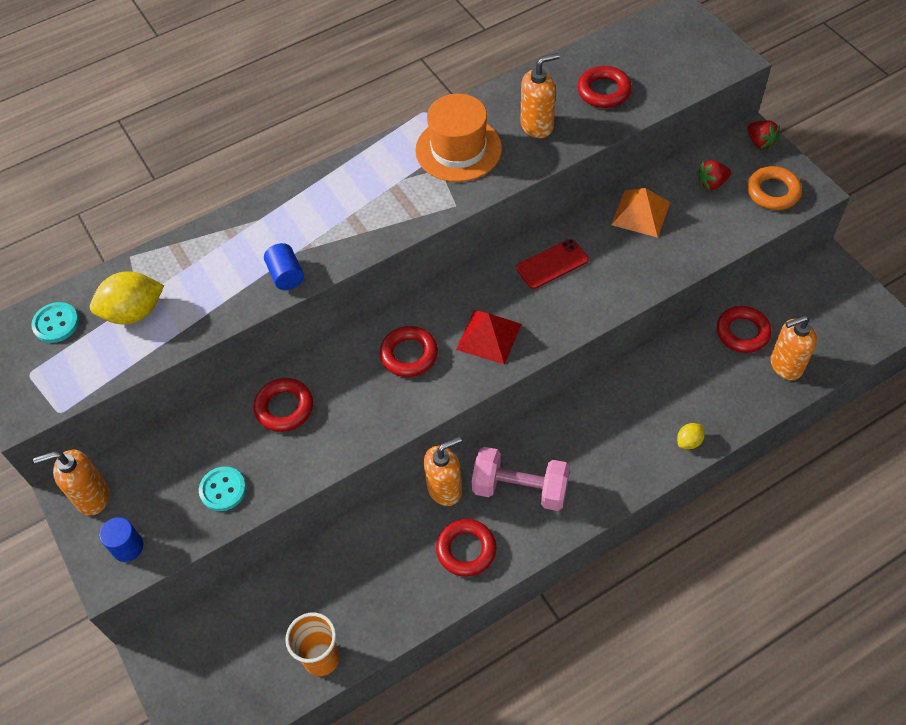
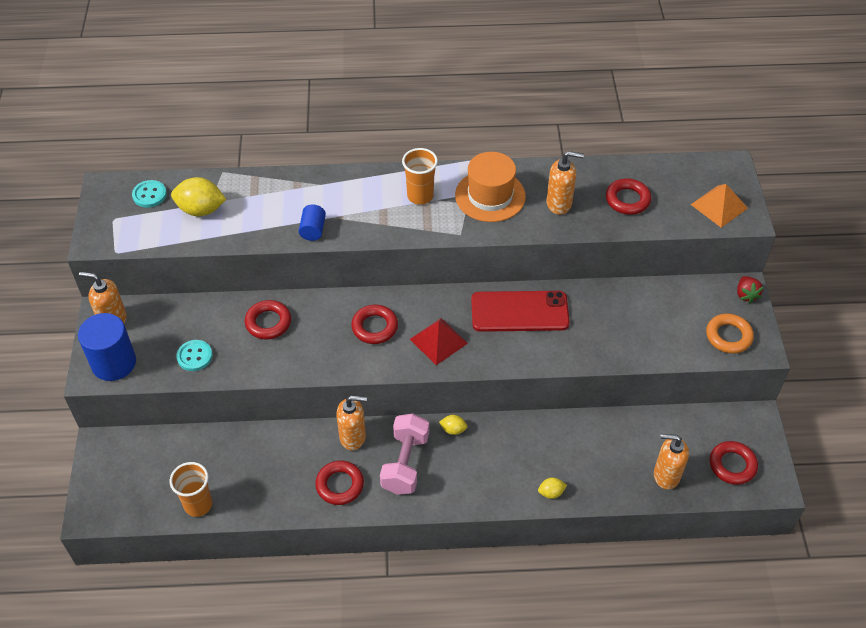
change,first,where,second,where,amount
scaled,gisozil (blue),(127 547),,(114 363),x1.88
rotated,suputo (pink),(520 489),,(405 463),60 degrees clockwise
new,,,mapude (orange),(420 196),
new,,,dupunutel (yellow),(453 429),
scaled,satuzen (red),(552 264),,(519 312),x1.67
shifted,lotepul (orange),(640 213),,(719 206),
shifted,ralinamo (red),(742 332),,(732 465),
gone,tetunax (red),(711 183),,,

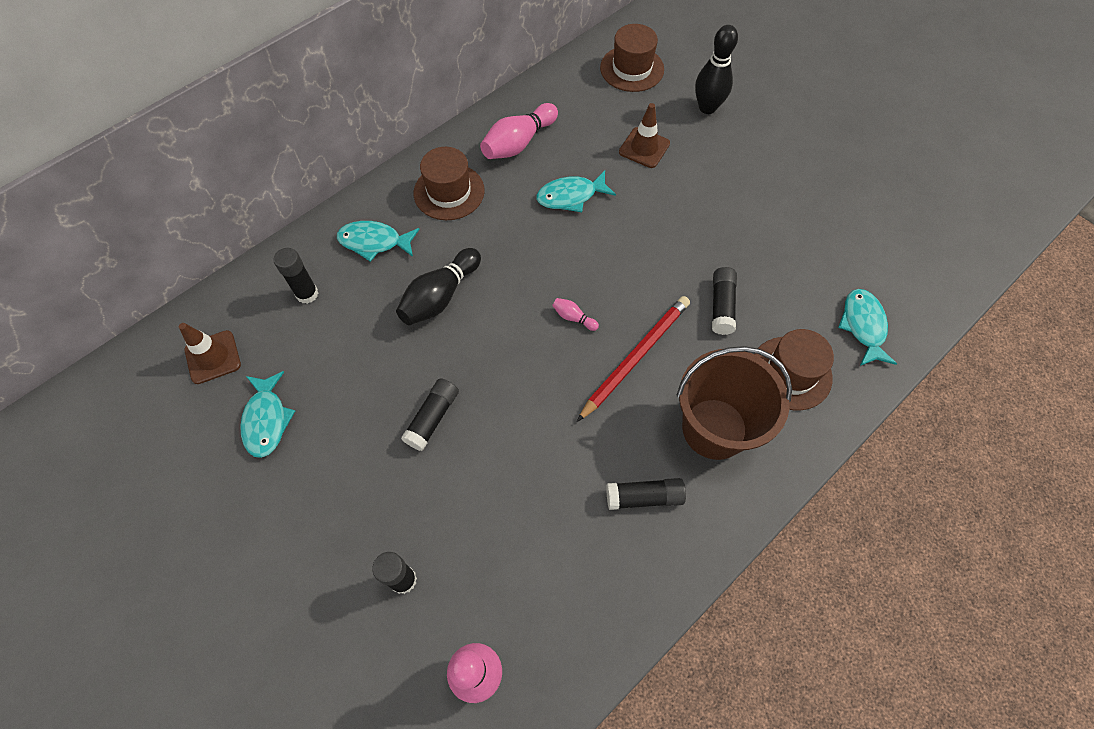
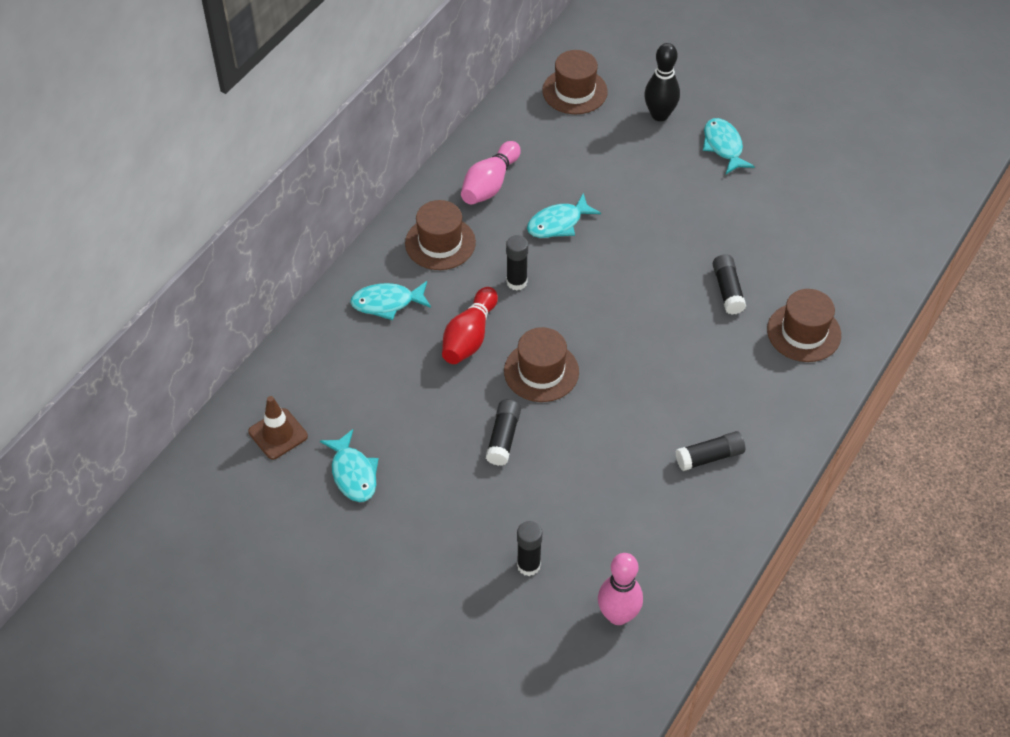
change,first,where,second,where,amount
repainted,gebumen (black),(440 296),gebumen (red),(469 337),
new,,,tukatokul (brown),(541 371),
shifted,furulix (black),(307 294),,(516 282),
shifted,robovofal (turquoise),(863 326),,(723 146),
gone,gebumen (pink),(573 317),,,
gone,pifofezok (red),(635 357),,,
gone,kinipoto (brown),(644 148),,,
gone,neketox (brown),(714 428),,,

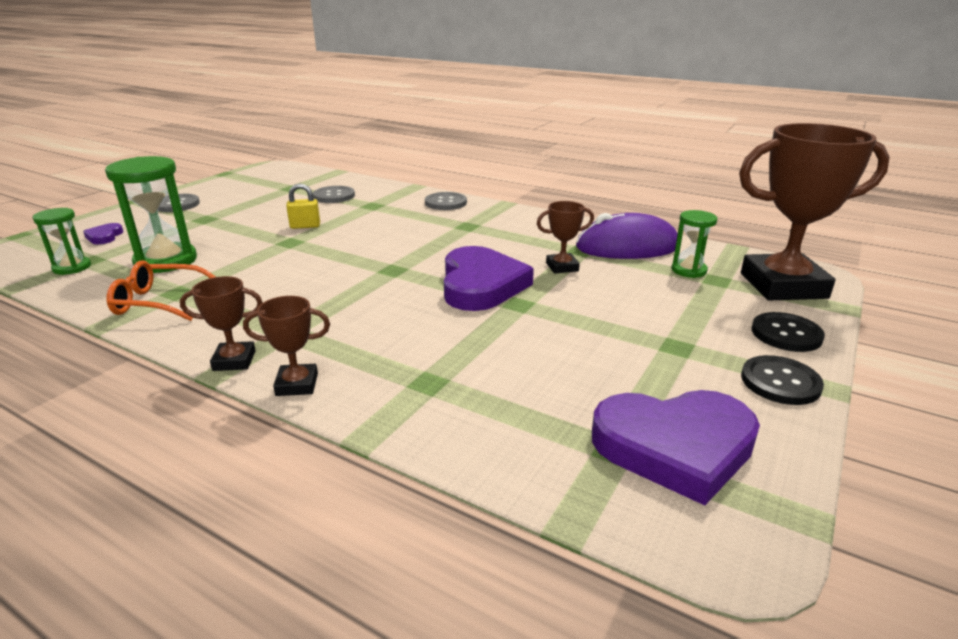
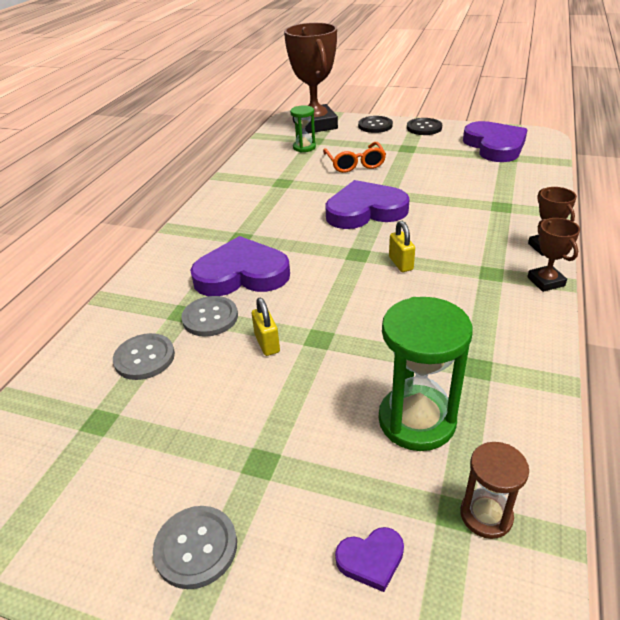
change,first,where,second,where,amount
shifted,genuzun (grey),(445 203),,(210 317),
new,,,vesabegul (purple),(241 274),
shifted,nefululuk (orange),(160 302),,(355 163),
new,,,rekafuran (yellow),(400 263),
repainted,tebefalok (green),(72 267),tebefalok (brown),(486 515),
gone,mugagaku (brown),(562 267),,,
gone,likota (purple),(627 247),,,

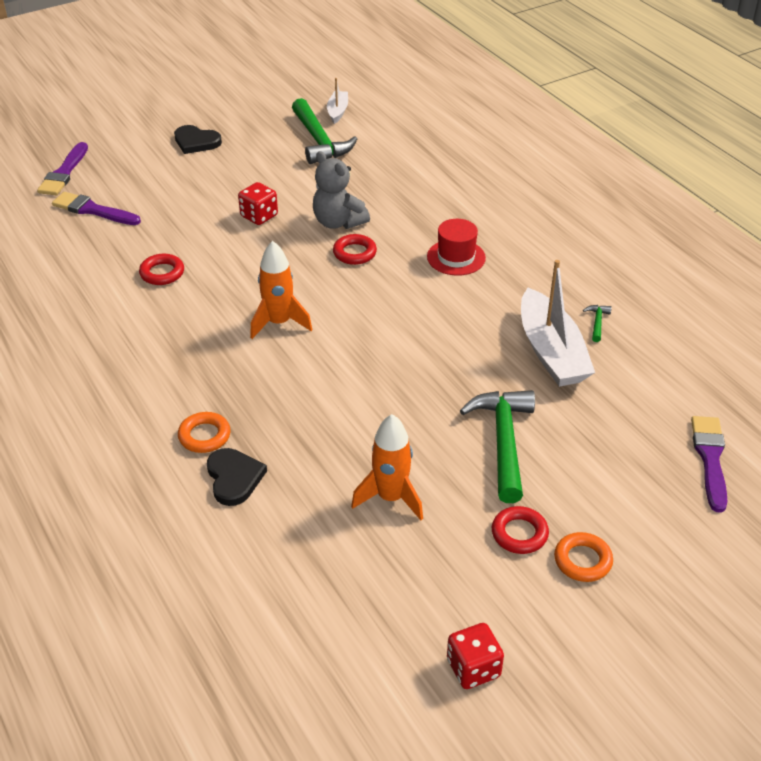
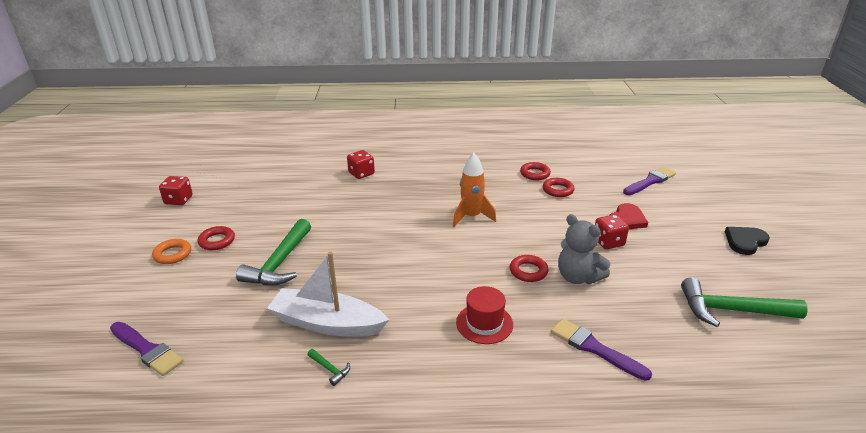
change,first,where,second,where,amount
rotated,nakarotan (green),(503 441),,(279 263),75 degrees clockwise
swapped,vesabegul (black),(234 478),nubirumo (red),(361 174),
new,,,ralinamo (red),(535 174),
shifted,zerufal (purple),(64 172),,(595 348),
rotated,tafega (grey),(338 222),,(578 277),120 degrees counterclockwise
new,,,vesabegul (red),(626 220),
gone,ralinamo (orange),(204 436),,,
gone,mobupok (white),(337 111),,,
gone,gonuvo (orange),(391 498),,,

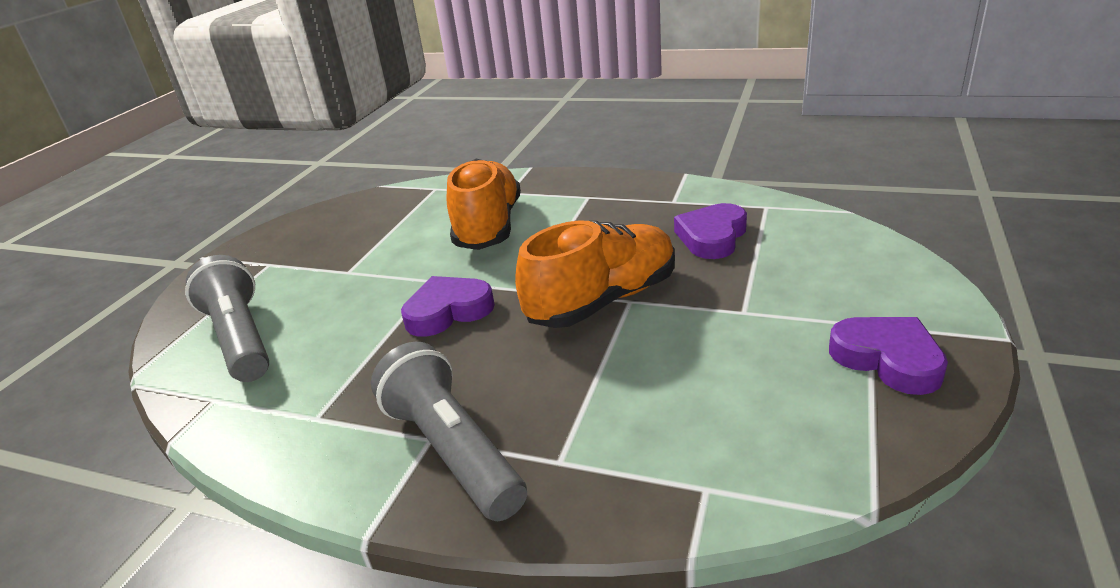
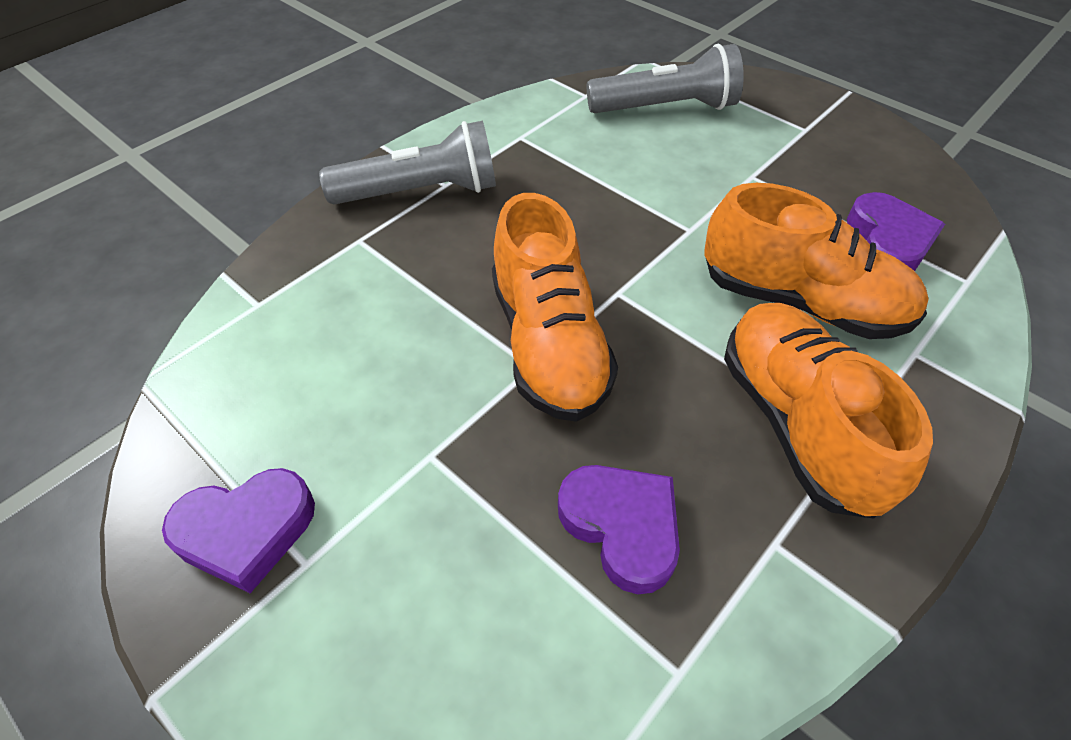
change,first,where,second,where,amount
new,,,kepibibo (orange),(797 423),
shifted,vesabegul (purple),(448 311),,(888 240),

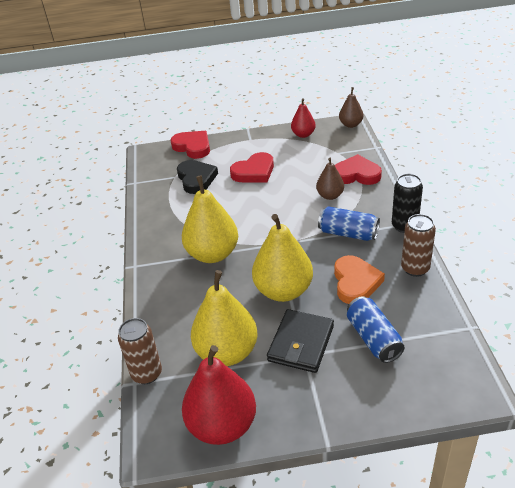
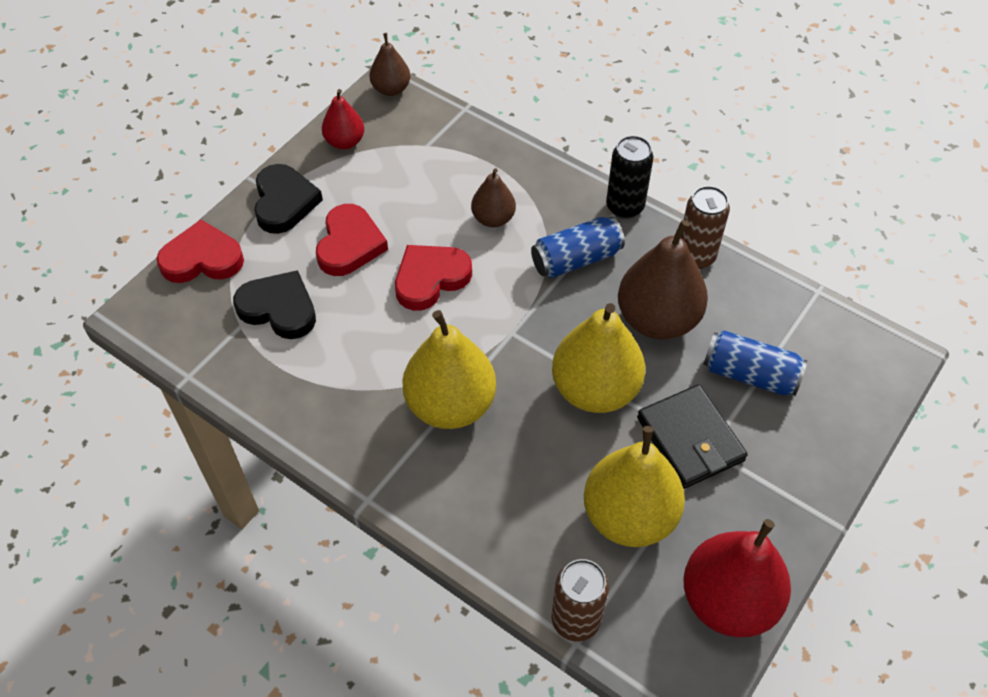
change,first,where,second,where,amount
new,,,vesabegul (black),(284 202),
shifted,vesabegul (red),(356 174),,(430 279),
swapped,vesabegul (orange),(355 282),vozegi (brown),(657 319),

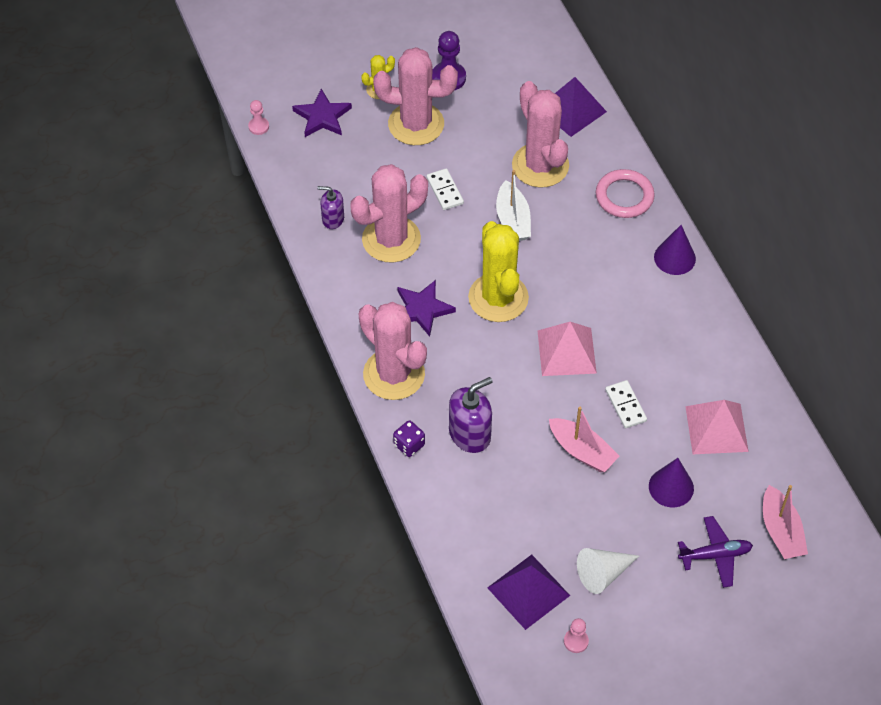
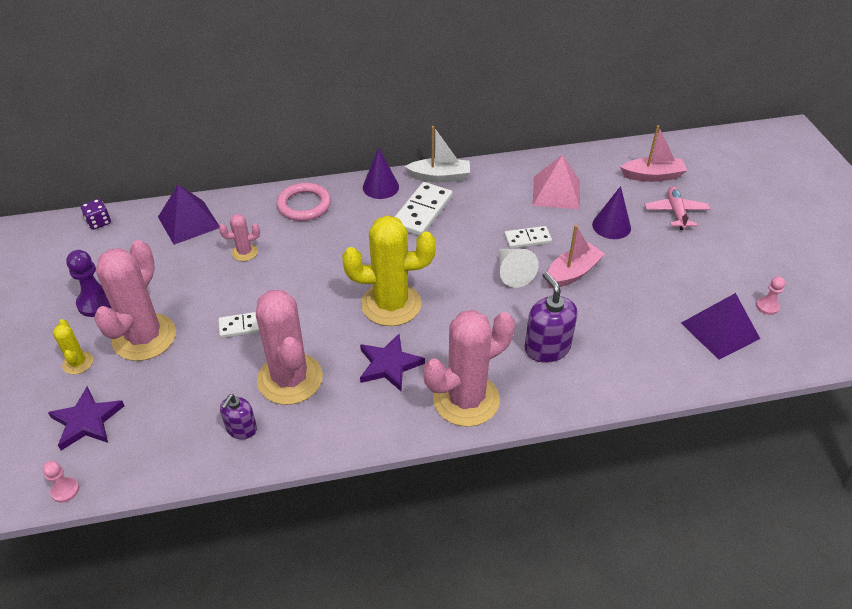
change,first,where,second,where,amount
shifted,nubirumo (purple),(409 445),,(99 222),
scaled,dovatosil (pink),(540 165),,(244 252),x0.46
new,,,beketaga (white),(422 211),
shifted,mobupok (white),(512 220),,(440 177),
shifted,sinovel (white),(603 573),,(512 273),
repainted,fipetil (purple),(715 555),fipetil (pink),(675 212),
gone,lotepul (pink),(566 351),,,

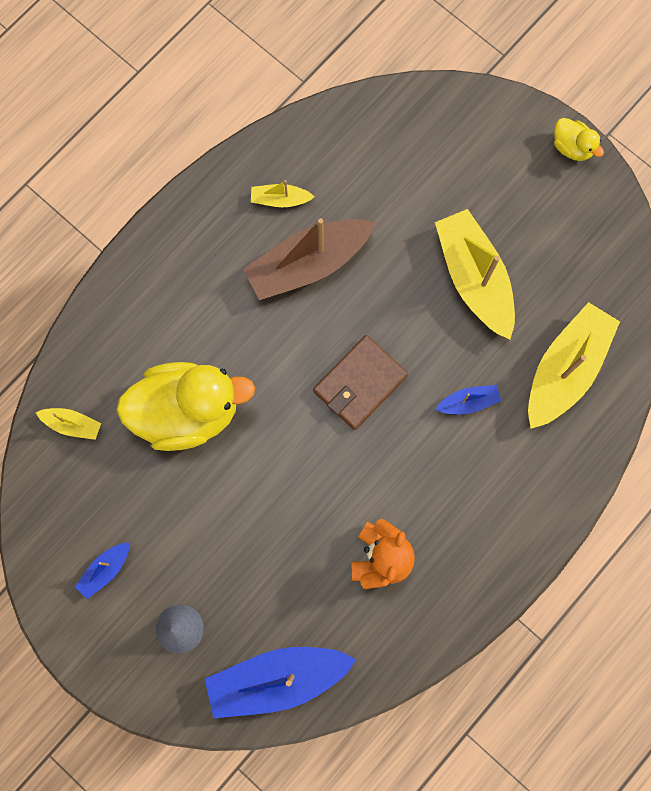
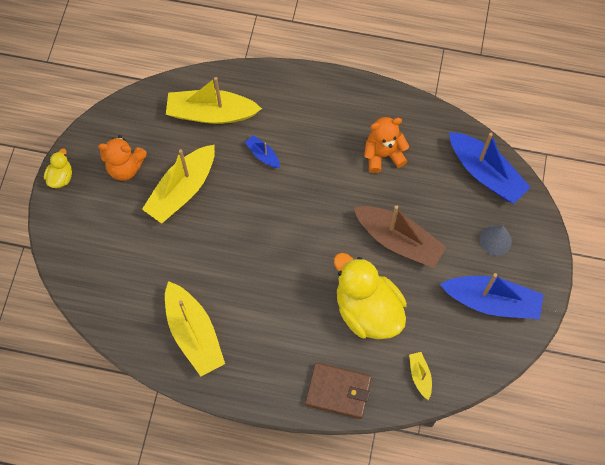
change,first,where,second,where,amount
new,,,tafega (orange),(125 167),
scaled,mobupok (yellow),(280 199),,(194 334),x2.14
shifted,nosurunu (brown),(360 384),,(338 391),
shifted,mobupok (brown),(308 264),,(398 240),
scaled,mobupok (blue),(105 570),,(492 301),x2.14

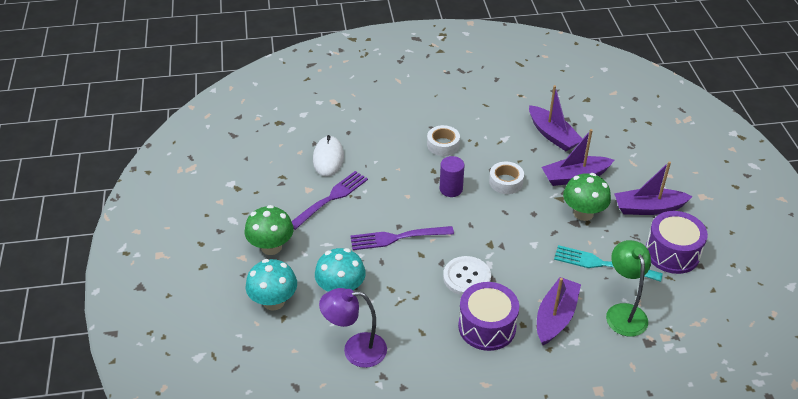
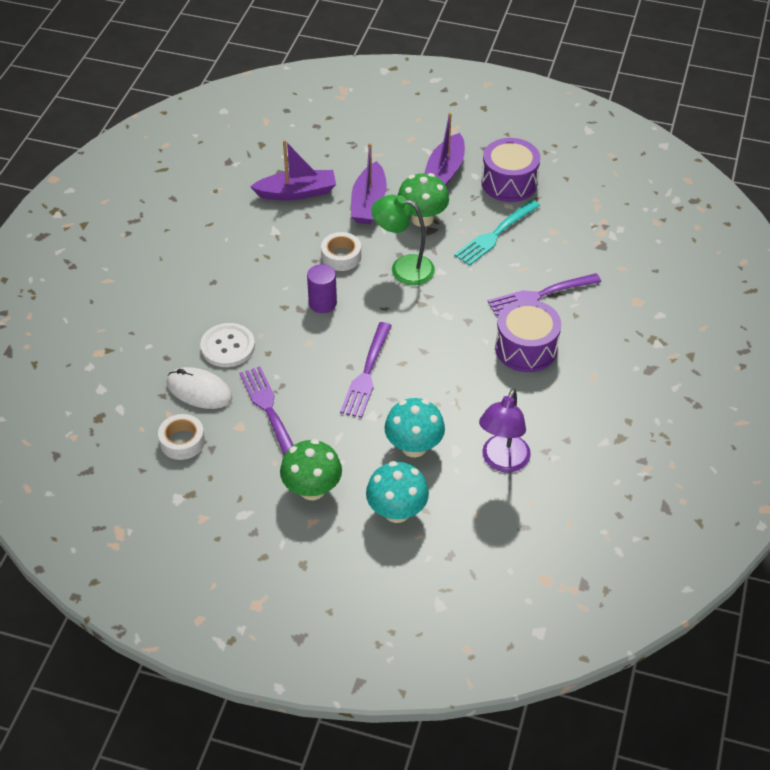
change,first,where,second,where,amount
shifted,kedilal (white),(443 145),,(182 441),
shifted,genuzun (white),(466 277),,(227 346),
shifted,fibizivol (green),(624 312),,(403 268),
swapped,mobupok (purple),(555 317),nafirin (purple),(541 294),

